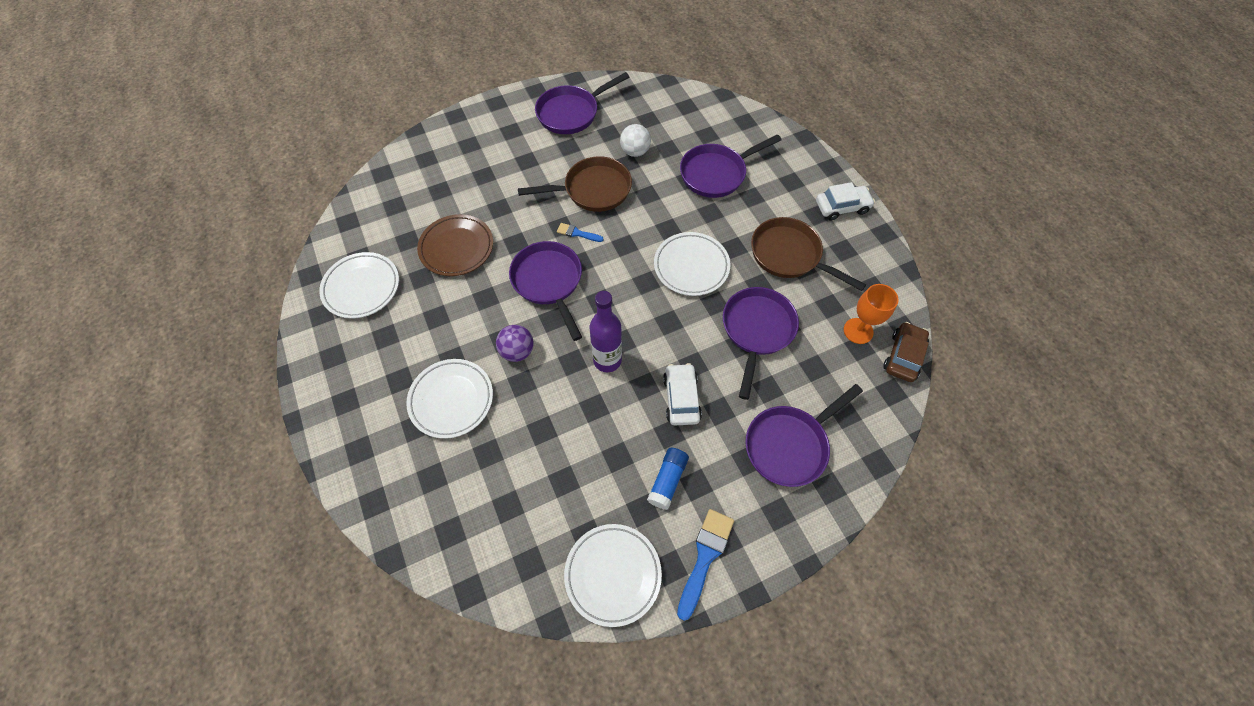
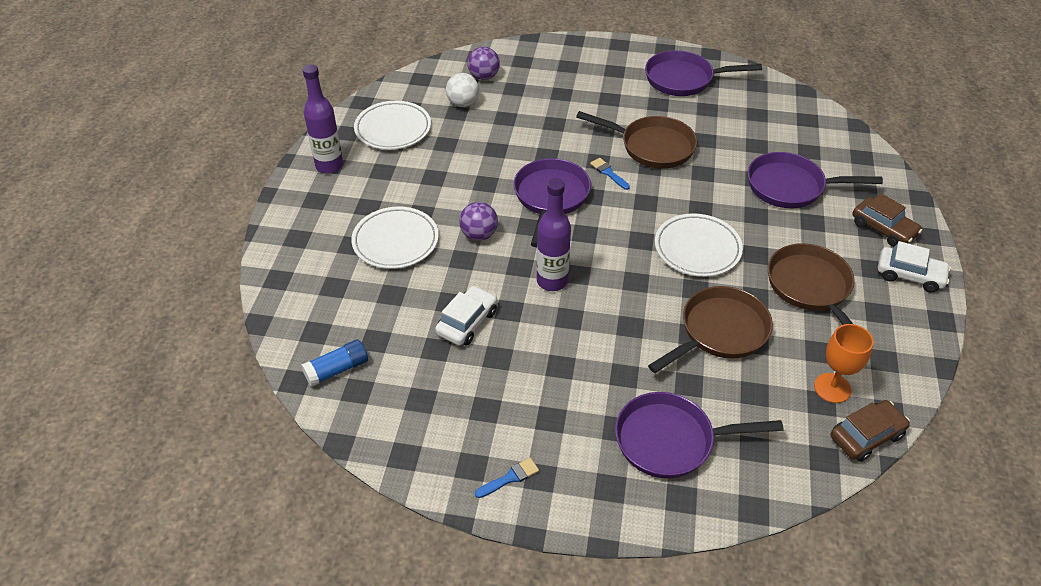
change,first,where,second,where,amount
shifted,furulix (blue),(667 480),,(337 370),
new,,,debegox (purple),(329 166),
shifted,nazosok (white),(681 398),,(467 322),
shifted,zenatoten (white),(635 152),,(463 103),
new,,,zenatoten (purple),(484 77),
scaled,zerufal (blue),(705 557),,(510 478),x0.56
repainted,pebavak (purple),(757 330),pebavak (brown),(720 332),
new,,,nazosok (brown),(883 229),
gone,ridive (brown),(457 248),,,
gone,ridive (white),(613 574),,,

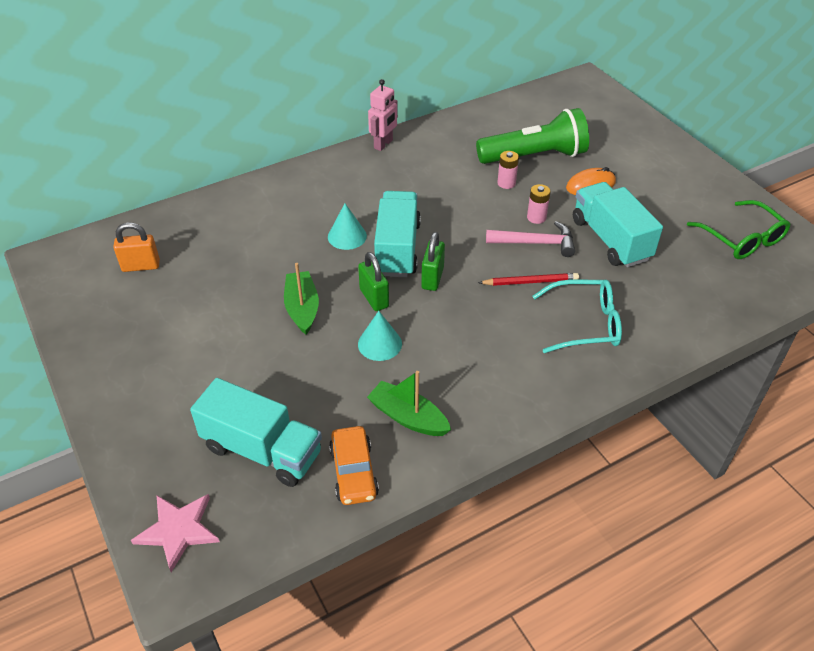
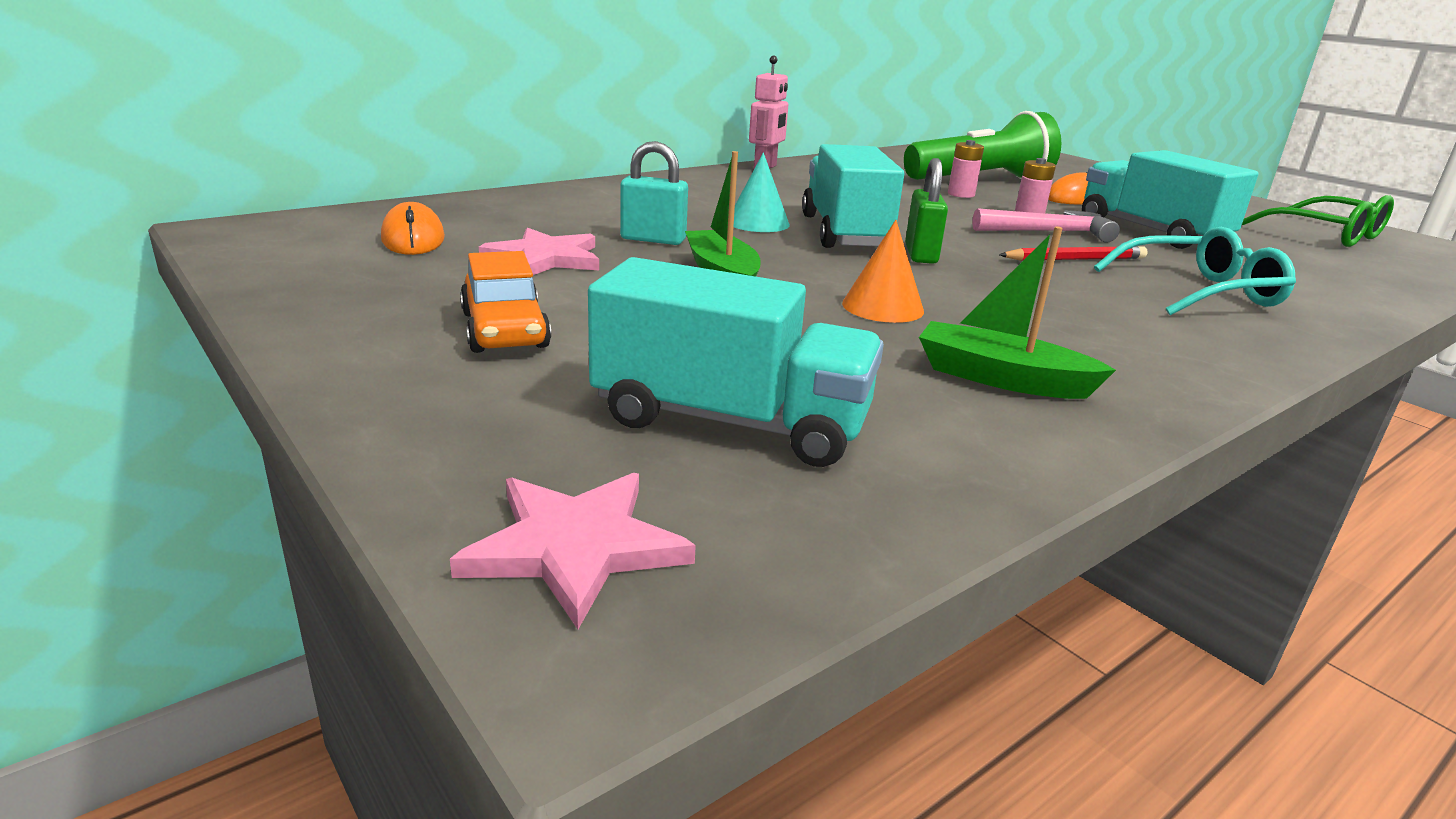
change,first,where,second,where,amount
swapped,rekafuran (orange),(141 266),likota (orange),(413 239),
shifted,nazosok (orange),(354 472),,(505 330),
new,,,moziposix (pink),(545 258),
new,,,rekafuran (turquoise),(653 239),
repainted,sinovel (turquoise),(379 344),sinovel (orange),(882 307),
gone,rekafuran (green),(374 298),,,

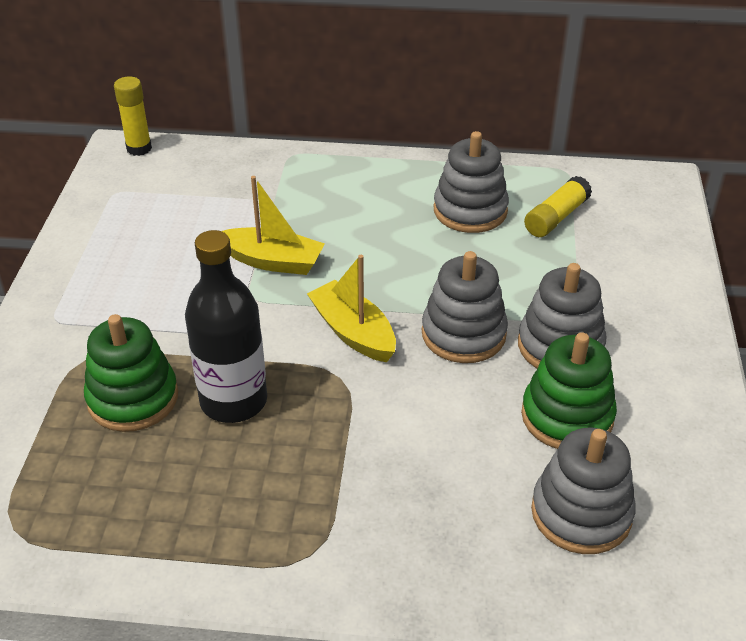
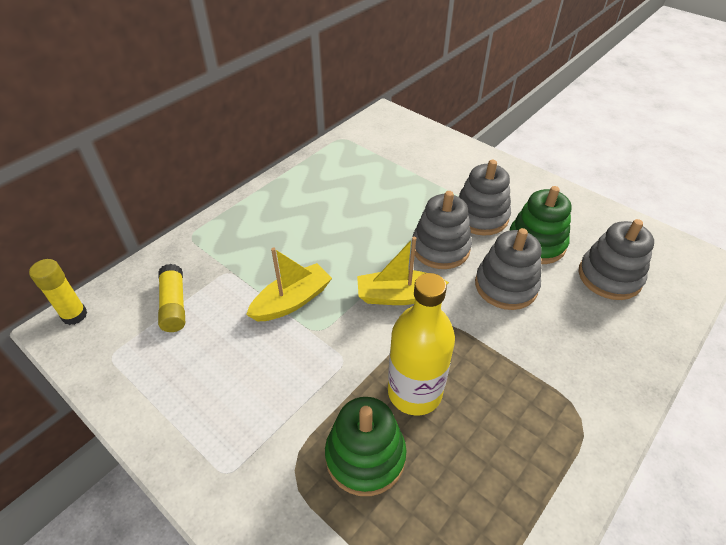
change,first,where,second,where,amount
shifted,furulix (yellow),(556 217),,(174 305),
repainted,debegox (black),(233 401),debegox (yellow),(414 392),
shifted,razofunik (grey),(470 210),,(506 286),

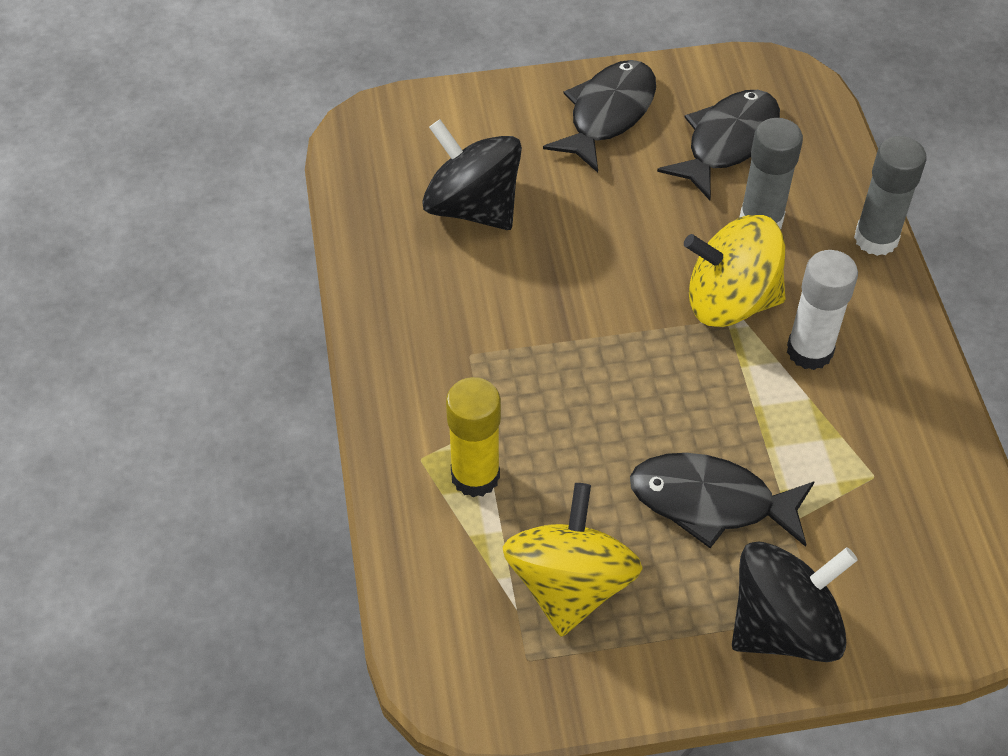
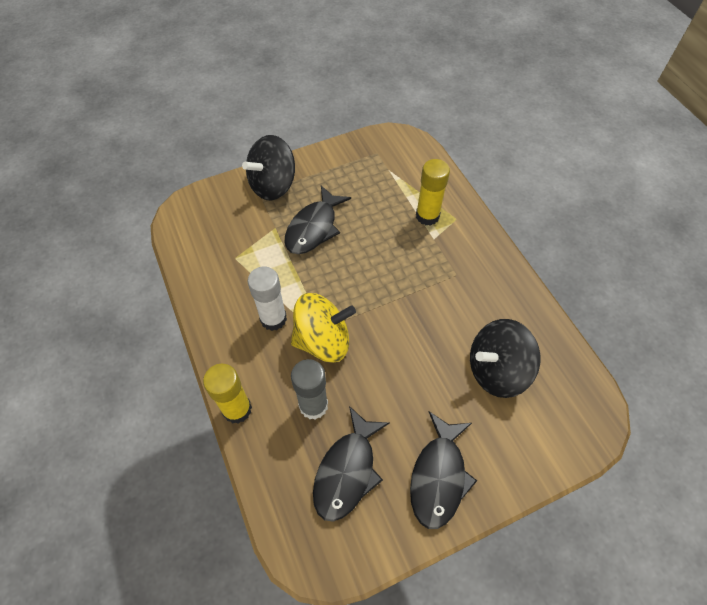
change,first,where,second,where,amount
repainted,furulix (grey),(876 238),furulix (yellow),(237 409),
rotated,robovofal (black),(710 502),,(314 228),120 degrees clockwise
rotated,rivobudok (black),(473 207),,(496 370),135 degrees clockwise
gone,rivobudok (yellow),(570 585),,,

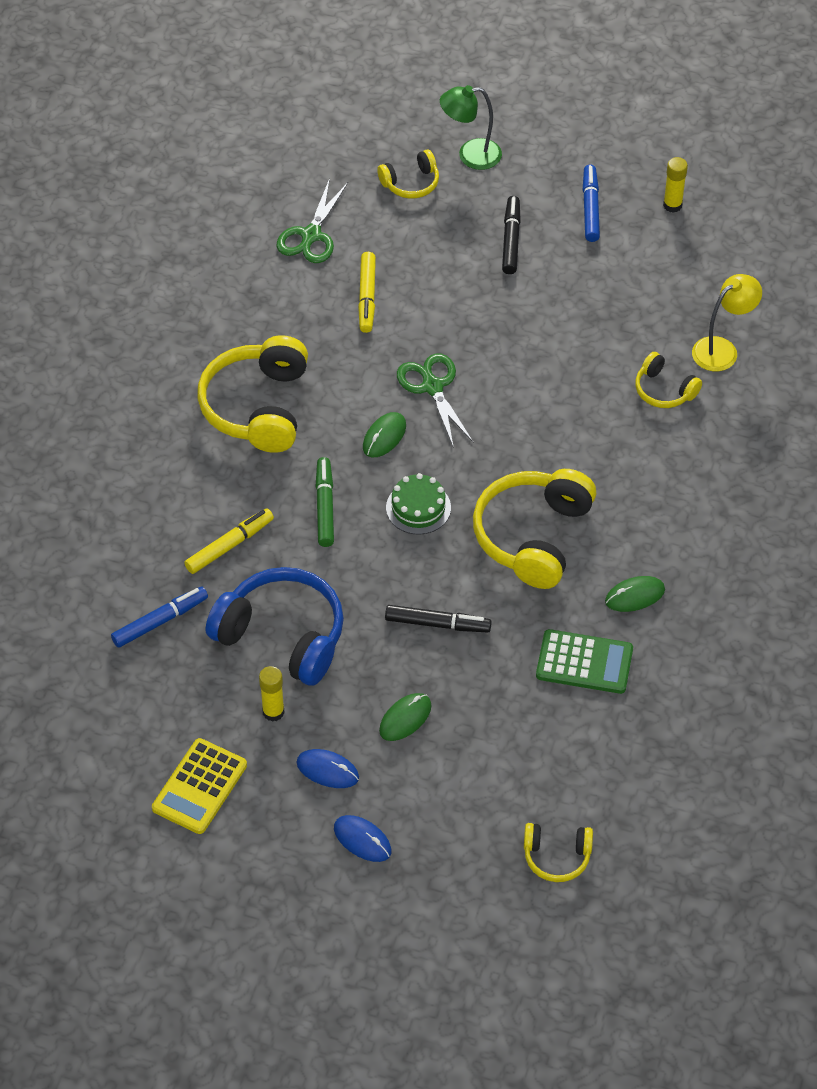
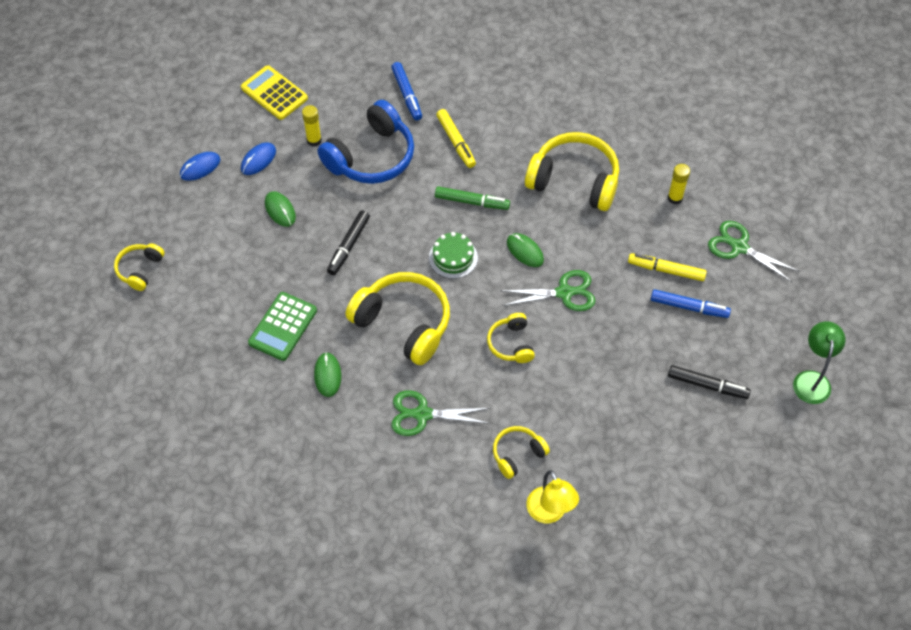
change,first,where,second,where,amount
new,,,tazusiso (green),(422 414),
shifted,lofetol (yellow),(411 183),,(511 344),
shifted,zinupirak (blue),(590 208),,(689 307),
shifted,furulix (yellow),(672 205),,(675 198),

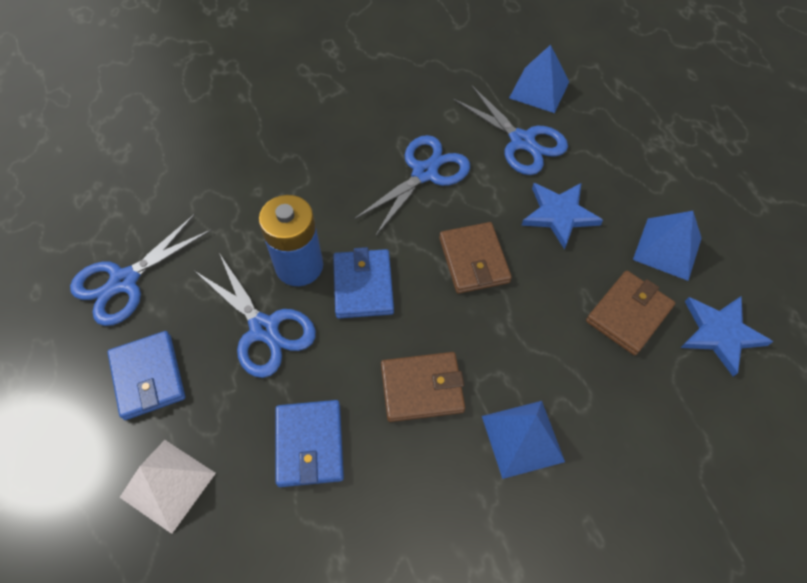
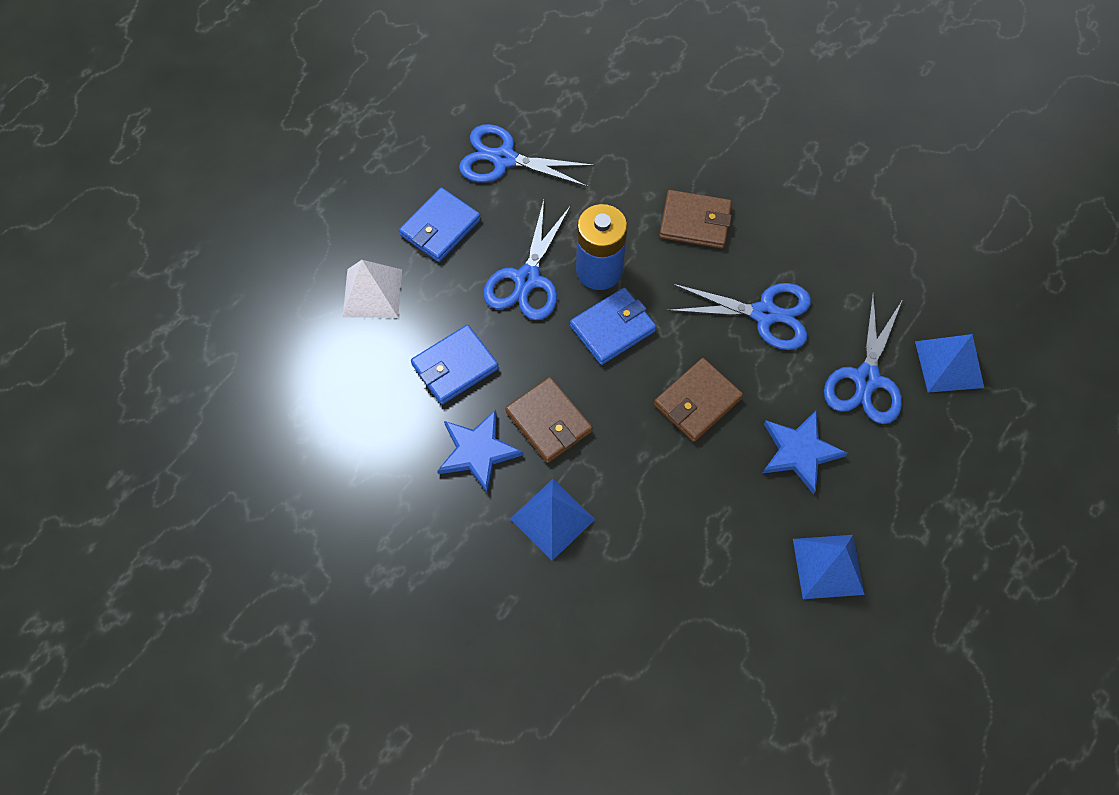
change,first,where,second,where,amount
shifted,moziposix (blue),(720 333),,(478 451),
shifted,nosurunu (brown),(628 314),,(695 222),

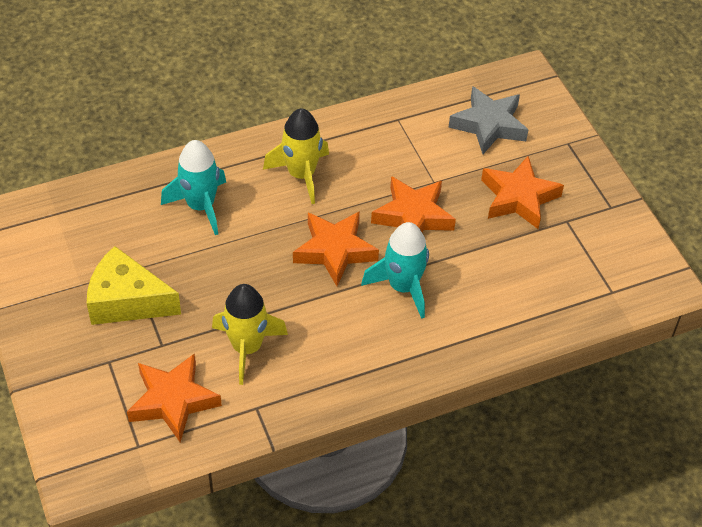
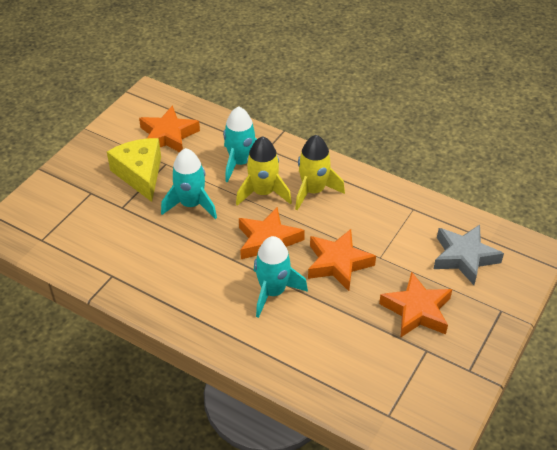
change,first,where,second,where,amount
shifted,moziposix (orange),(173 401),,(168 135),
new,,,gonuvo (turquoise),(191 204),
shifted,gonuvo (yellow),(247 348),,(263 193),

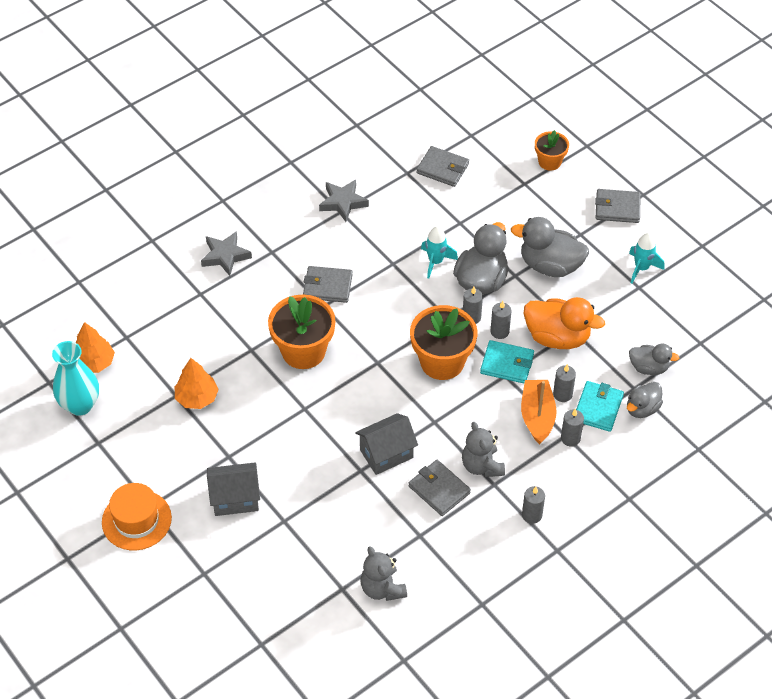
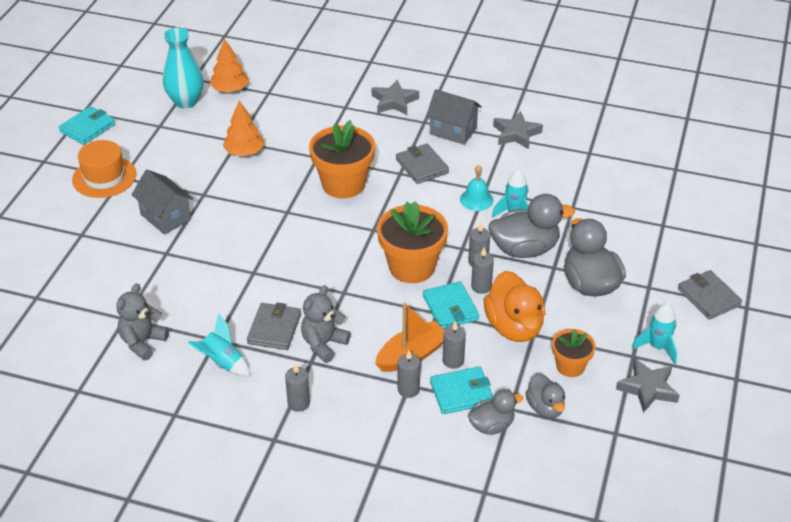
change,first,where,second,where,amount
new,,,nosurunu (turquoise),(87 128),
new,,,gonuvo (turquoise),(222 363),
shifted,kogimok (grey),(386 454),,(453 131),
new,,,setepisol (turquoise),(476 199),
rotated,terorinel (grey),(642 408),,(491 425),150 degrees clockwise
shifted,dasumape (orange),(549 162),,(570 366),
new,,,moziposix (grey),(648 388),
gone,nosurunu (grey),(442 168),,,

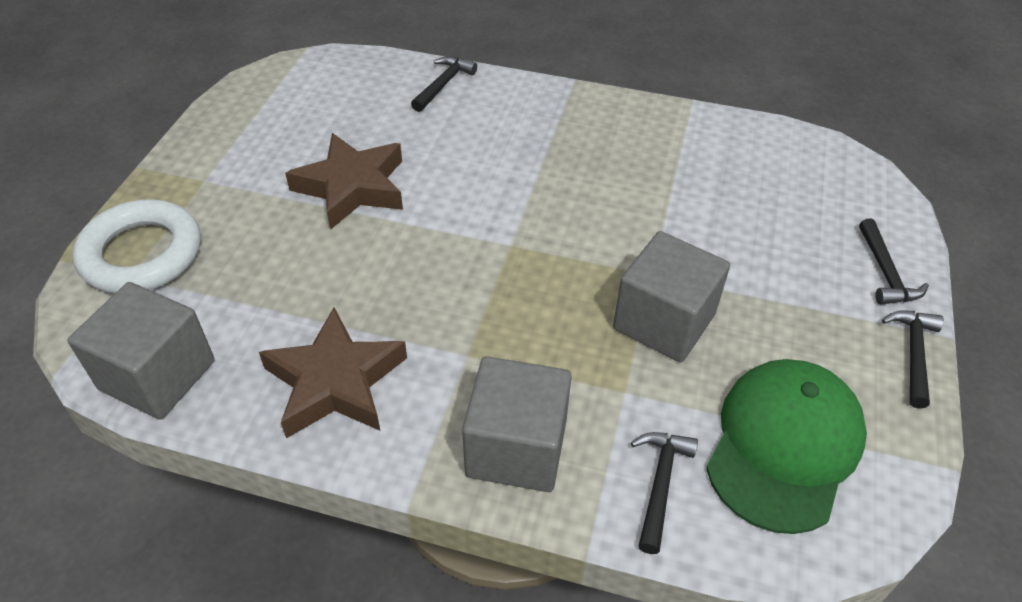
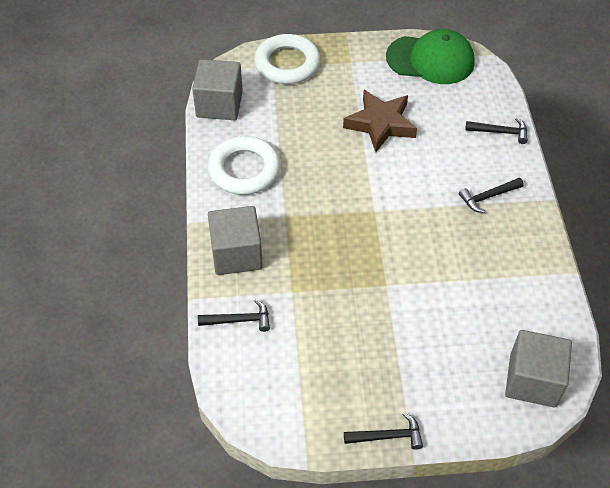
change,first,where,second,where,amount
swapped,moziposix (brown),(335 382),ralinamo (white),(244 170),
shifted,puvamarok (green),(784 446),,(430 60),
shifted,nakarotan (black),(885 273),,(488 197),
shifted,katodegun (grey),(664 321),,(532 380),

